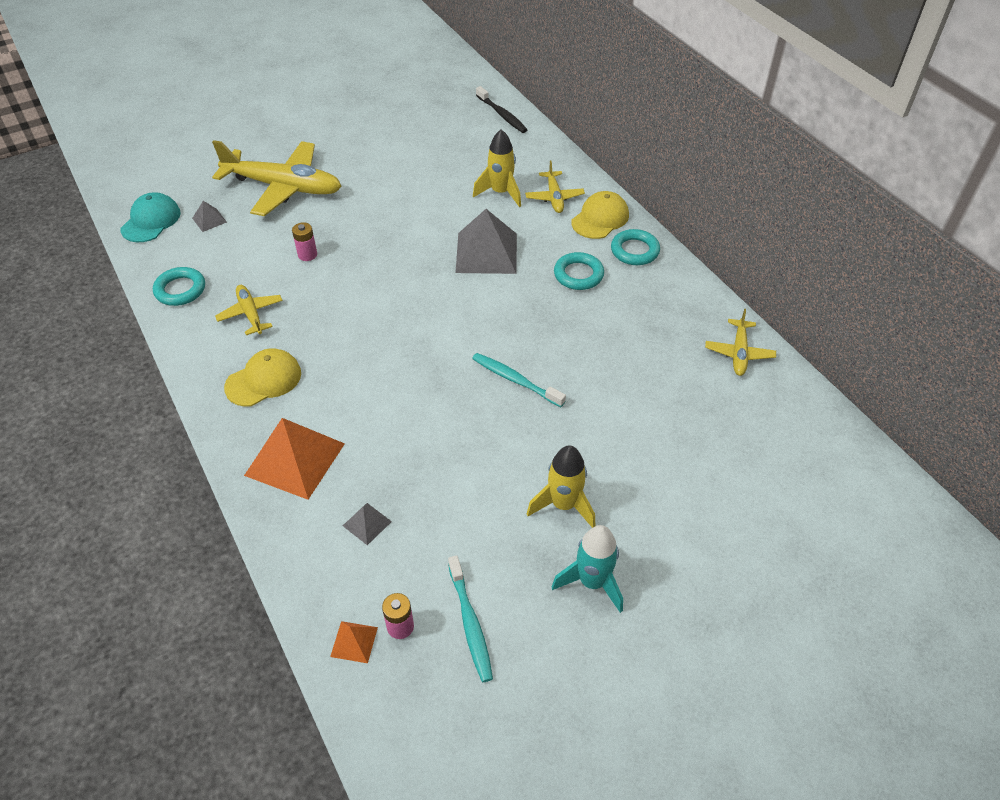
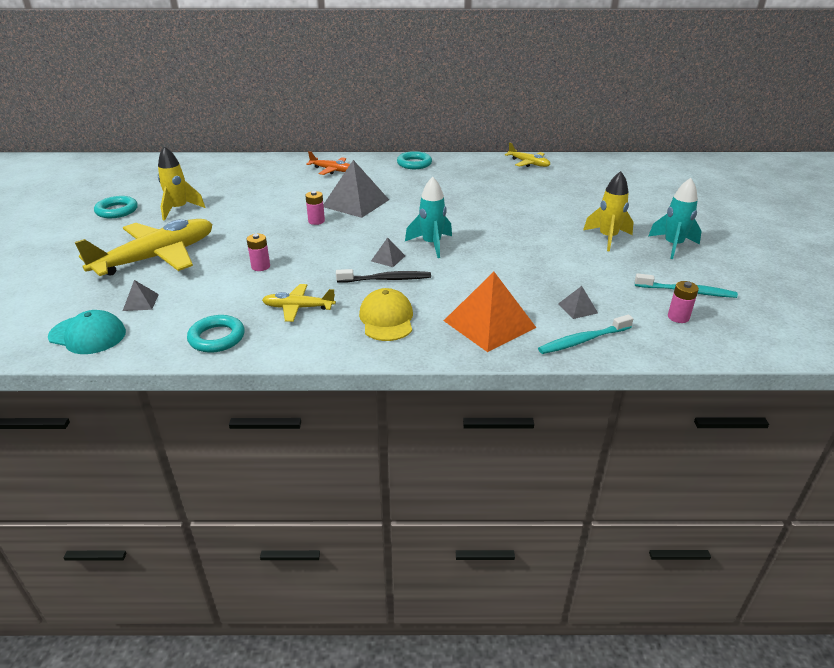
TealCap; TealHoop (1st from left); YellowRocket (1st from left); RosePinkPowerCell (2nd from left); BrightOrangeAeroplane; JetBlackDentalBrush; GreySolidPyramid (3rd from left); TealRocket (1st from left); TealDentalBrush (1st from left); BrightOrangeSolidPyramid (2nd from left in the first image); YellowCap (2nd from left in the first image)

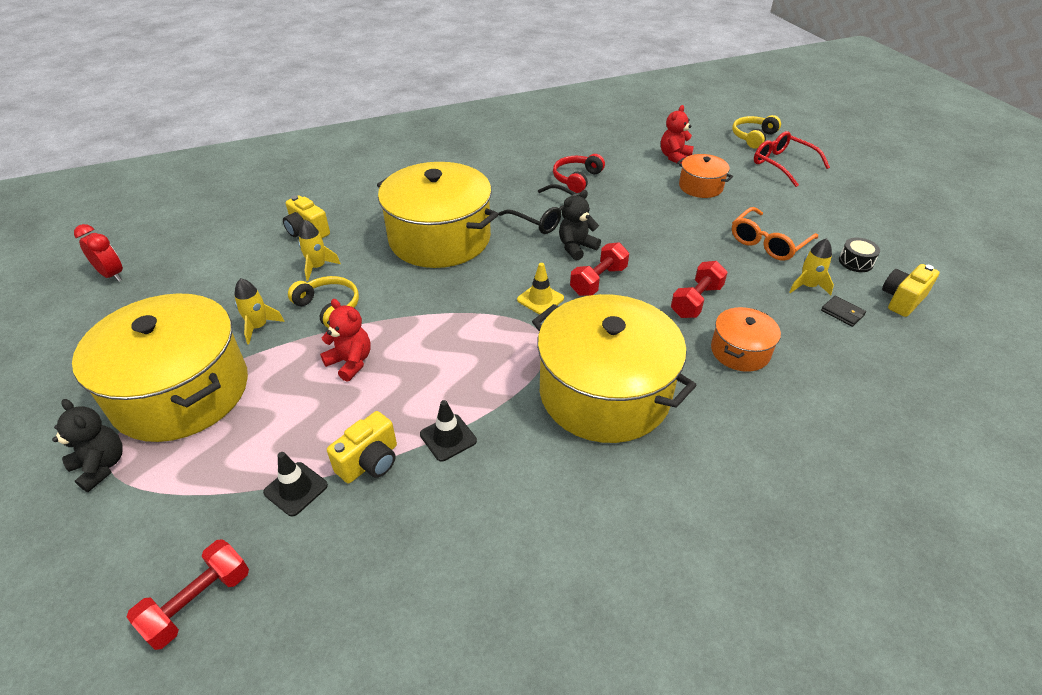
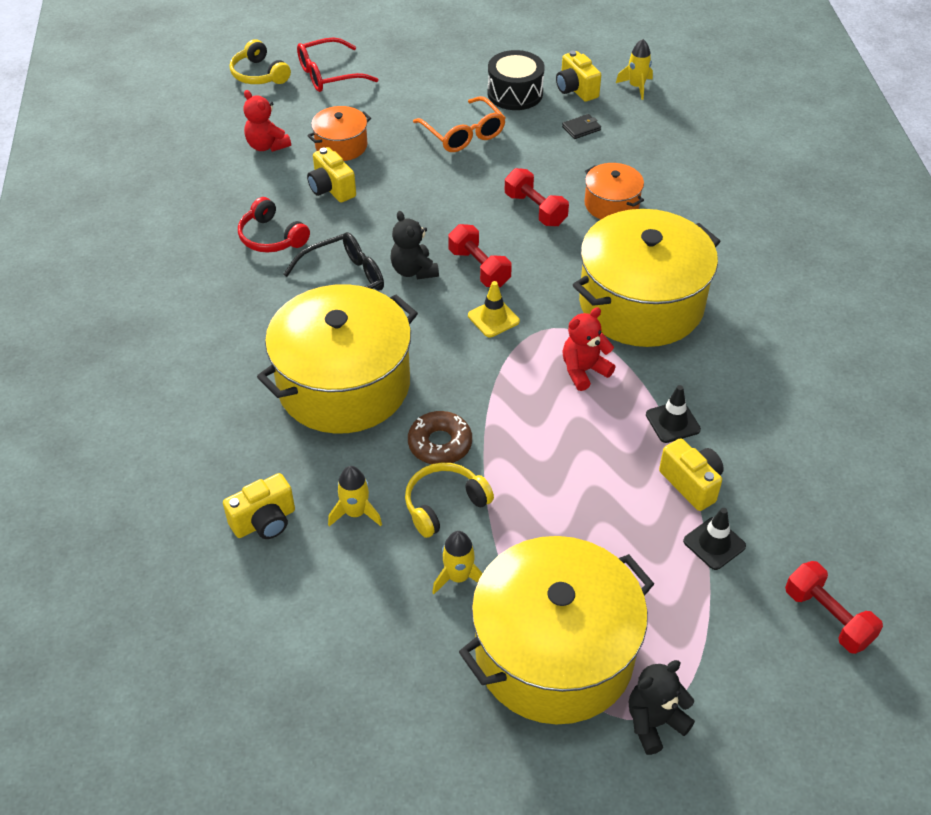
YellowCamera (2nd from left); BrownDonut; JetBlackToyDrum; RedTeddy (2nd from left); YellowRocket (3rd from left); RedAlarmClock

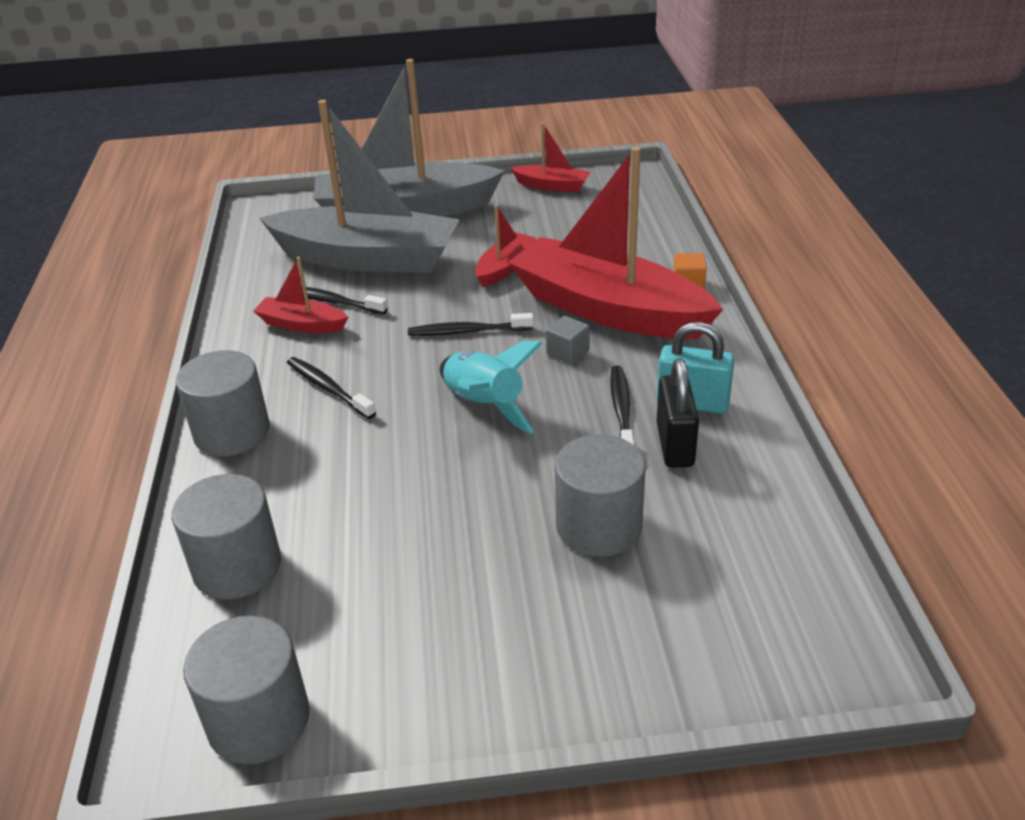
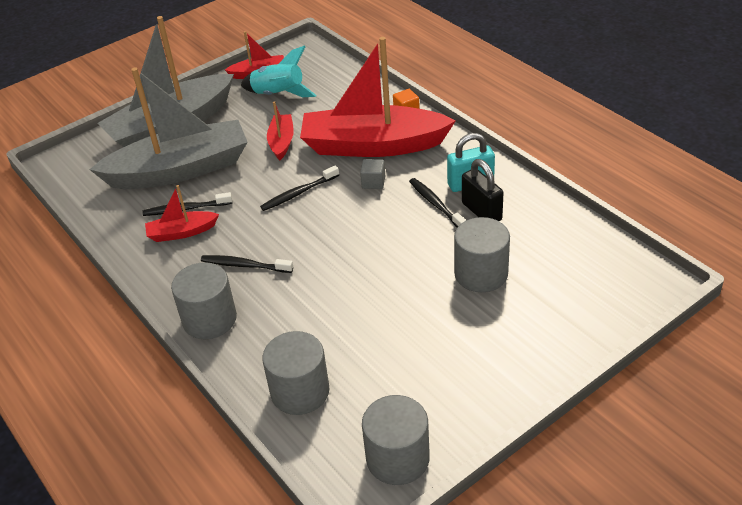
TealRocket

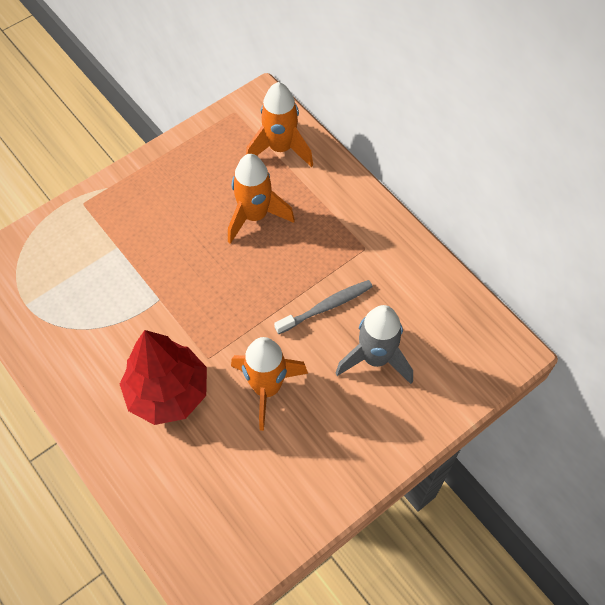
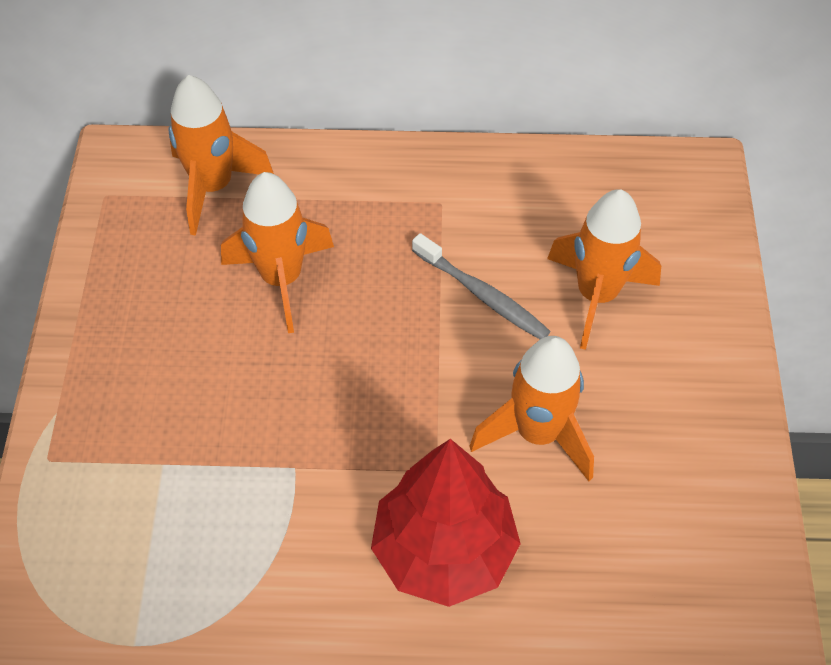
GreyDentalBrush; BrightOrangeRocket (4th from left)

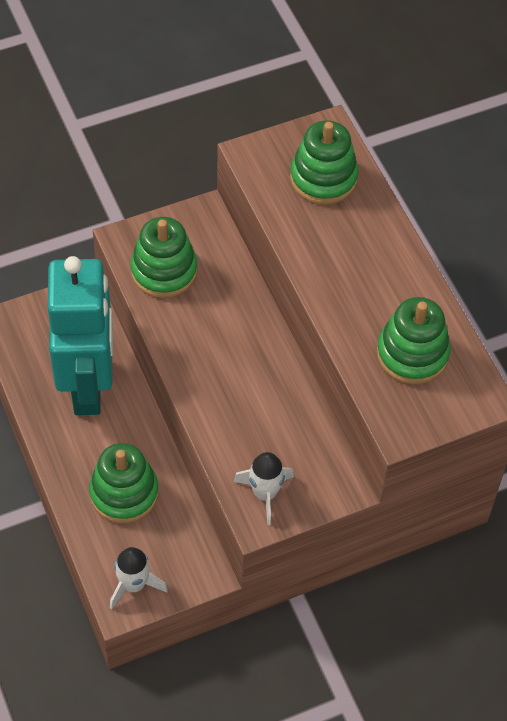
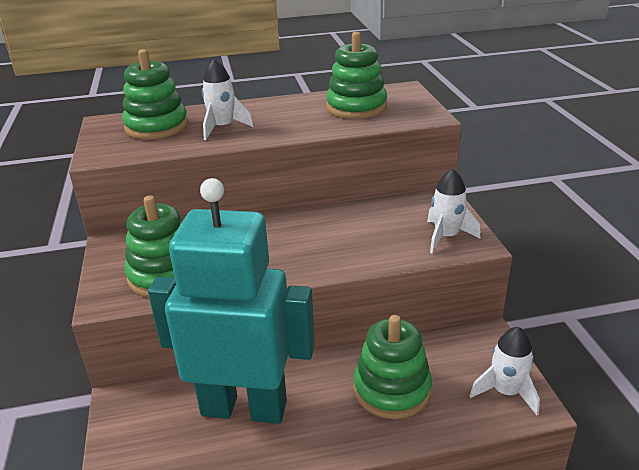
PureWhiteRocket (1st from left)

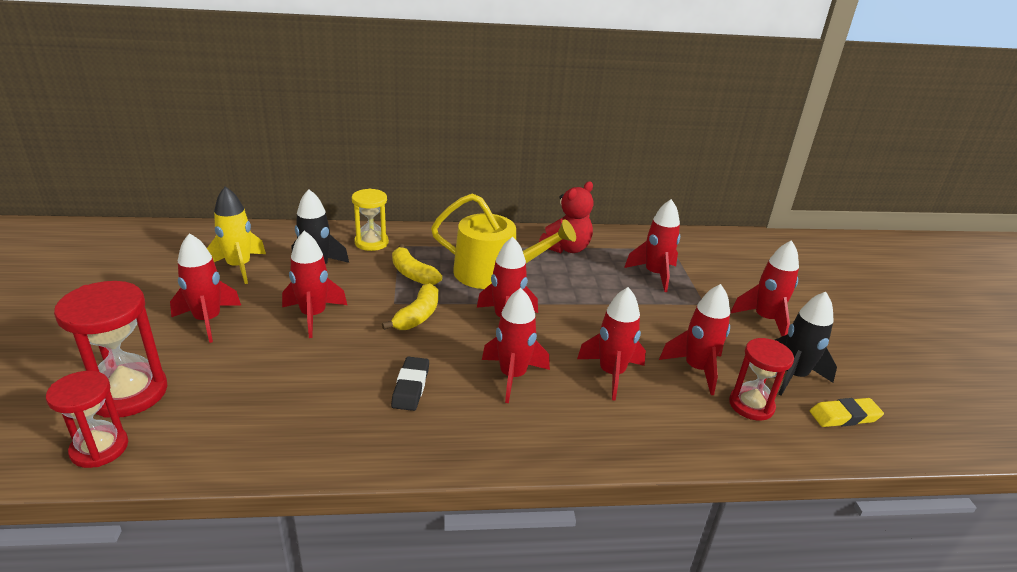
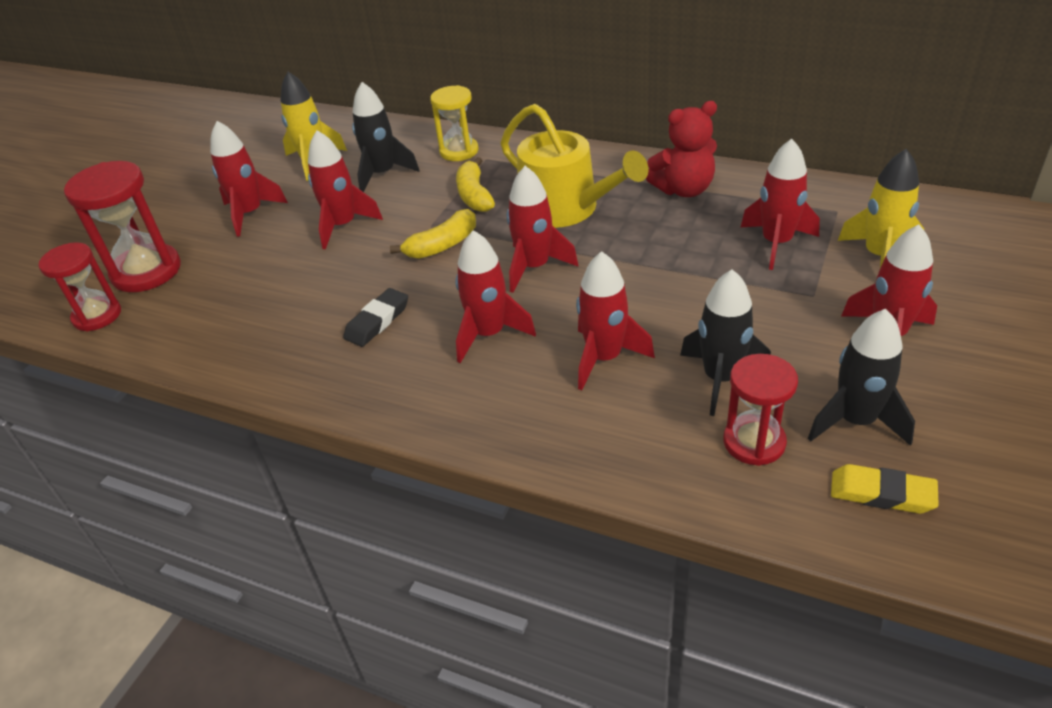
JetBlackRocket (2nd from left); YellowRocket (2nd from left)

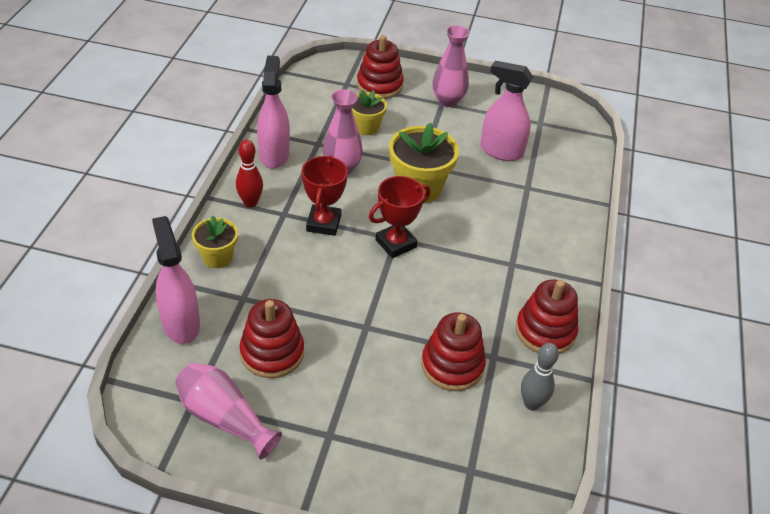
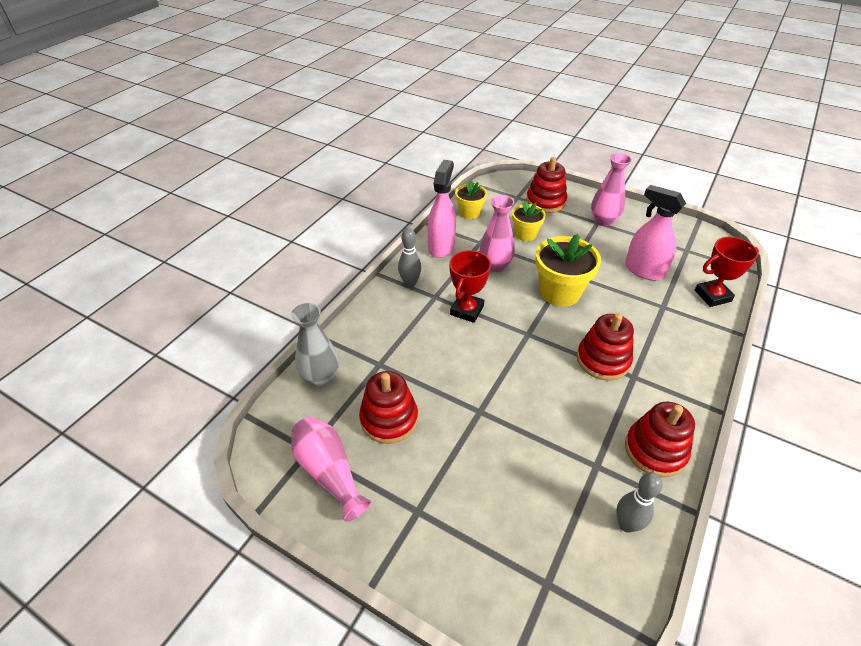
GreyVase; GreyBowlingPin (1st from left); YellowPlantPot (1st from left); RedStackingRings (3rd from left); RedPrizeCup (2nd from left)

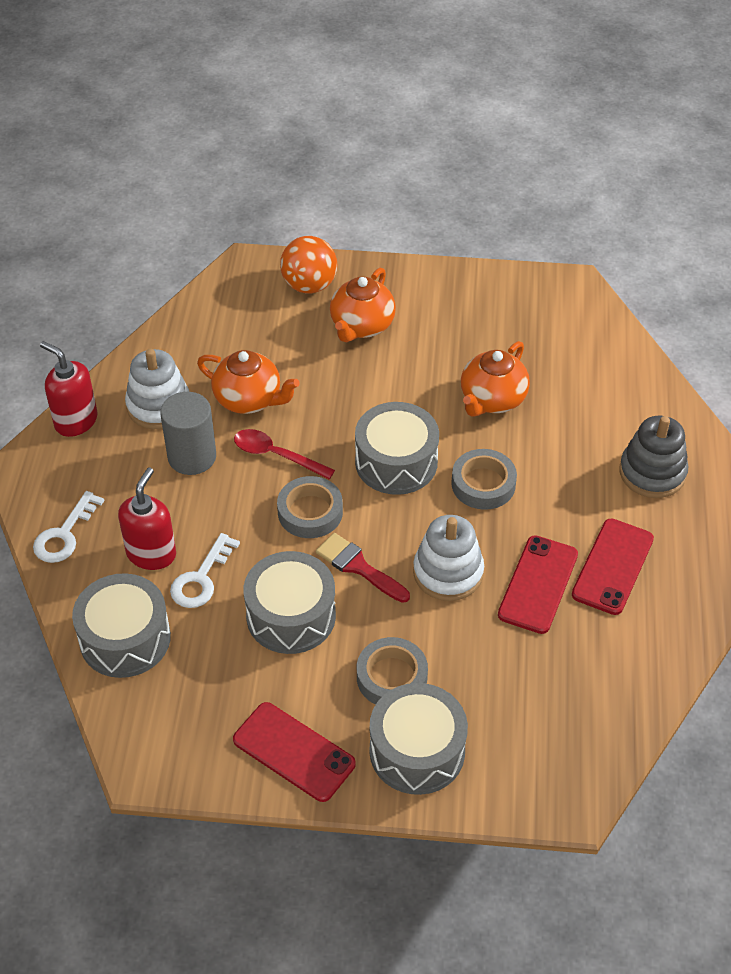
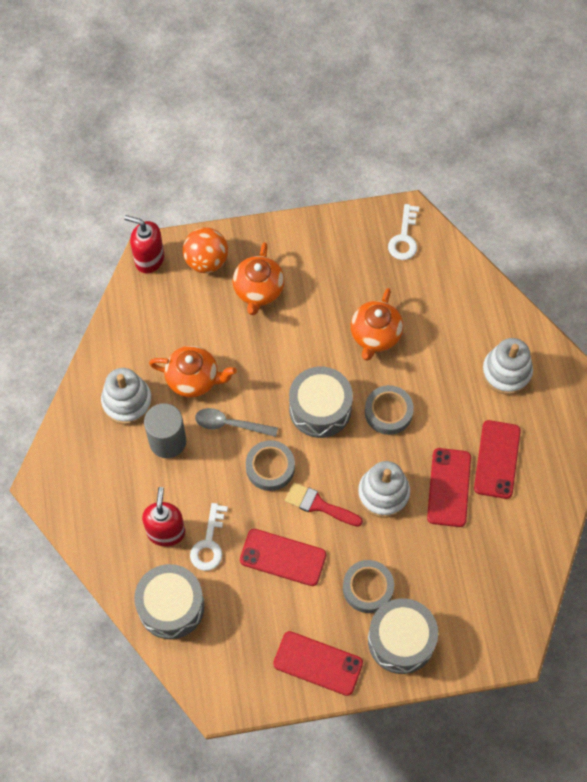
RedSoapPump (1st from left); GreySpoon; RedMobilePhone (1st from left); PureWhiteLatchkey (2nd from left); PureWhiteStackingRings (3rd from left)

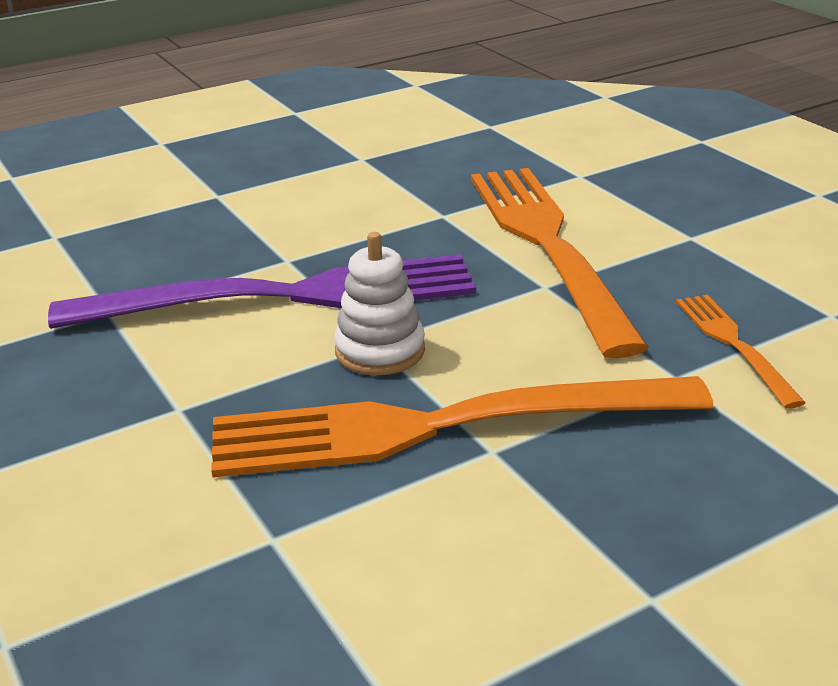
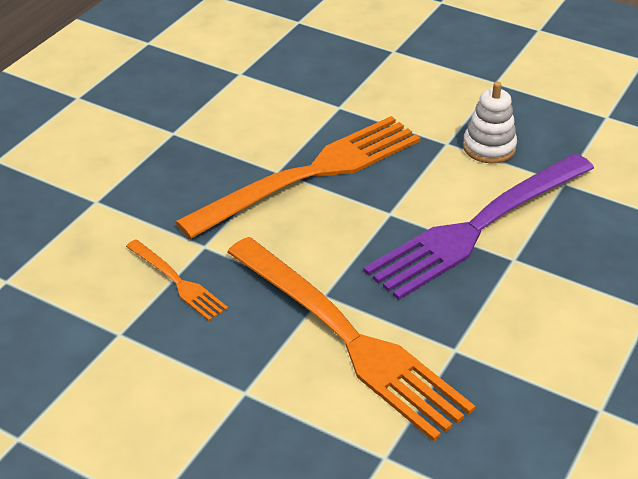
PureWhiteStackingRings

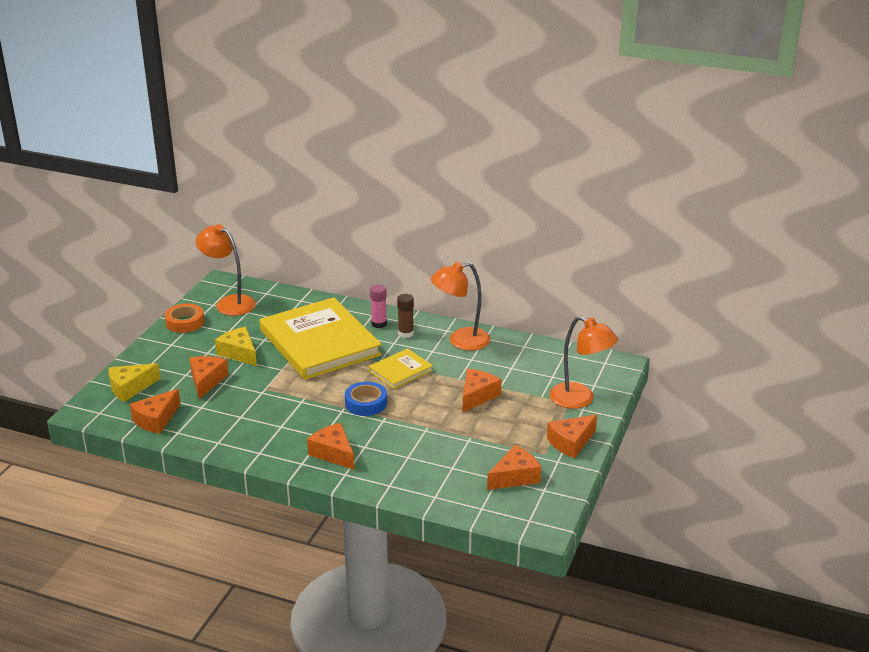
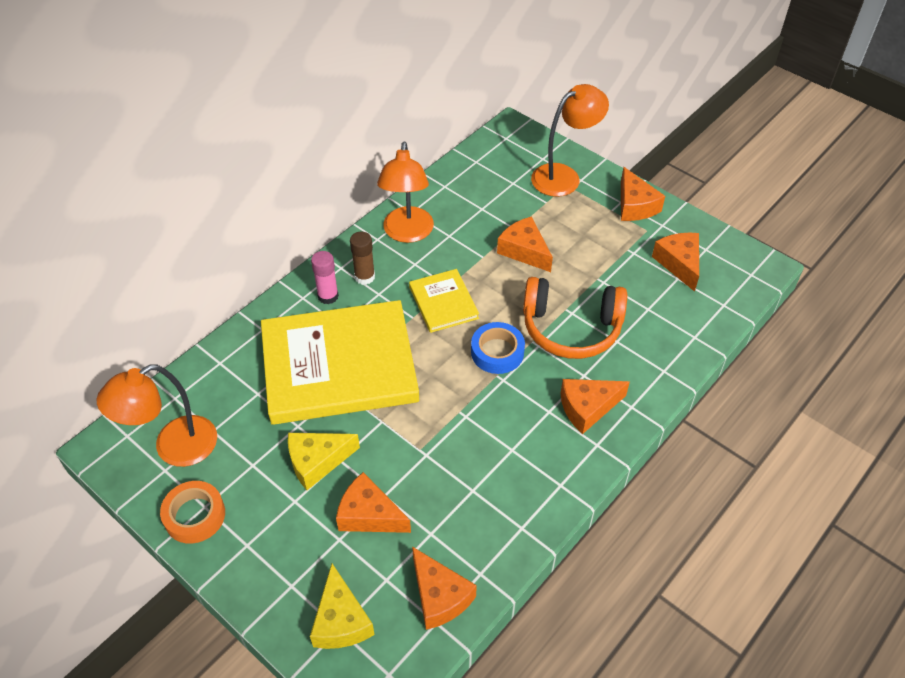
BrightOrangeHeadset

